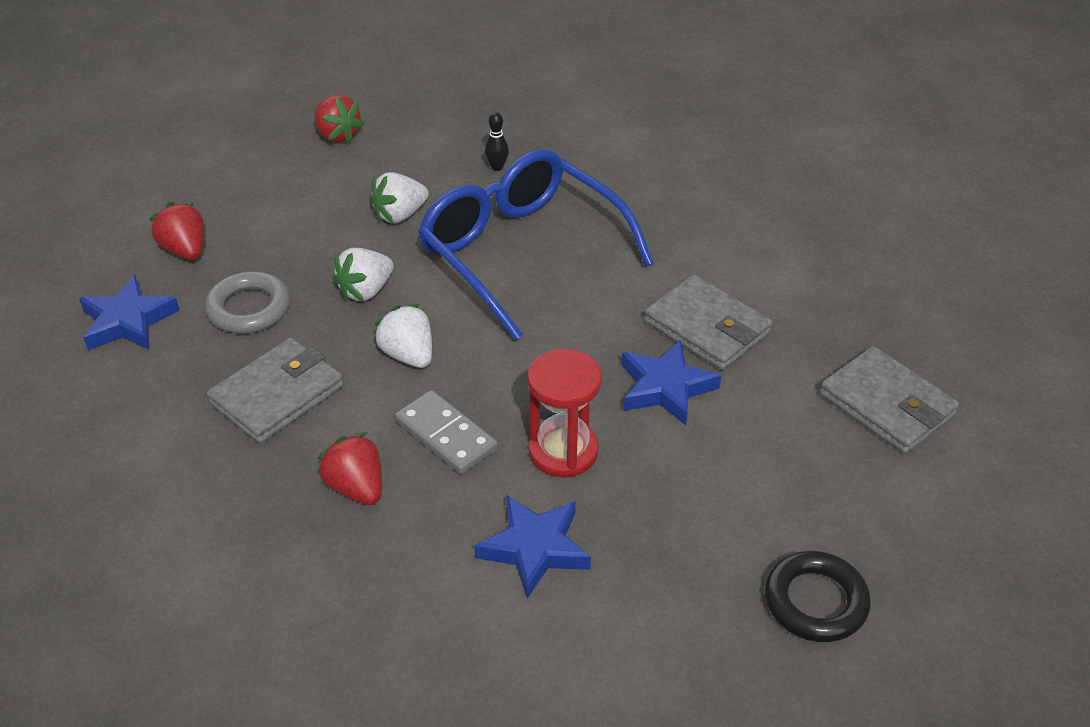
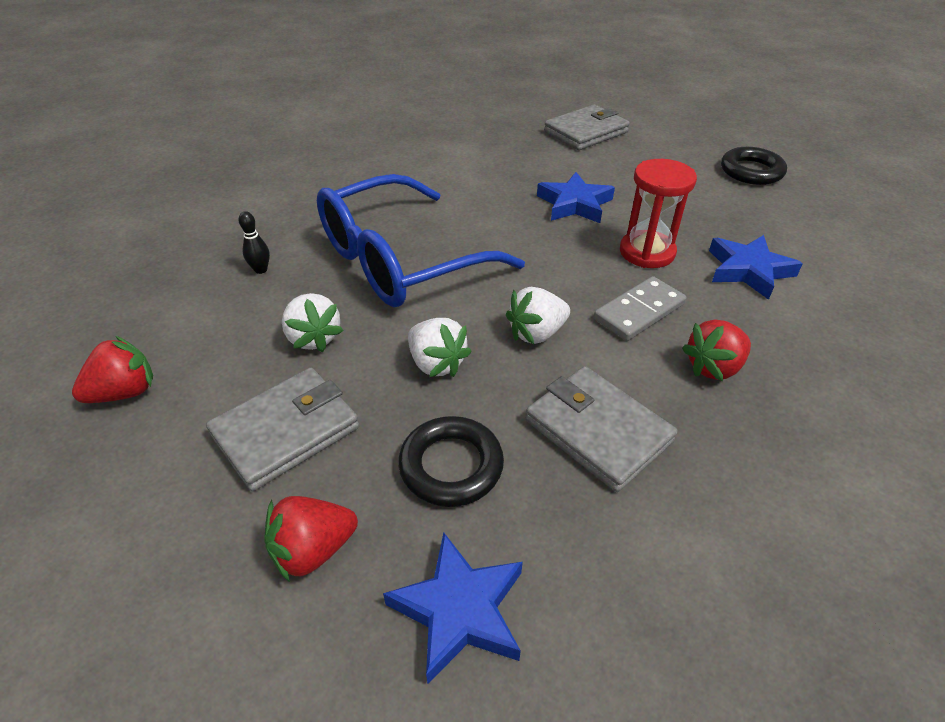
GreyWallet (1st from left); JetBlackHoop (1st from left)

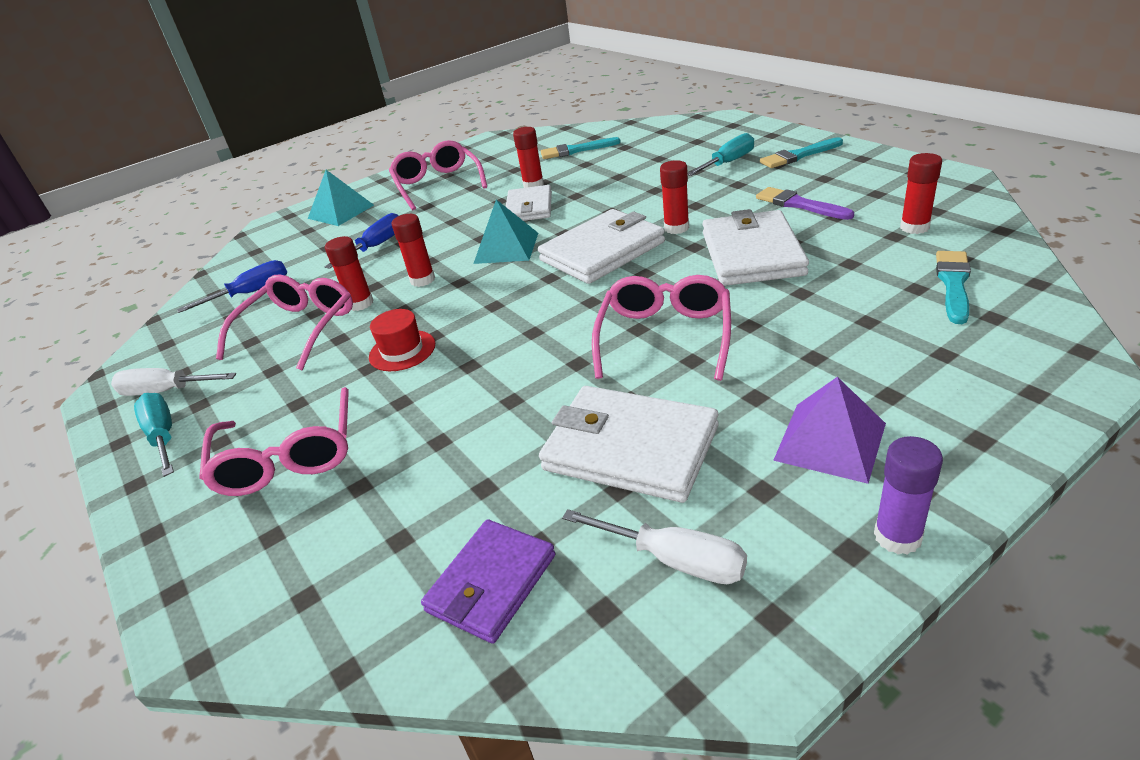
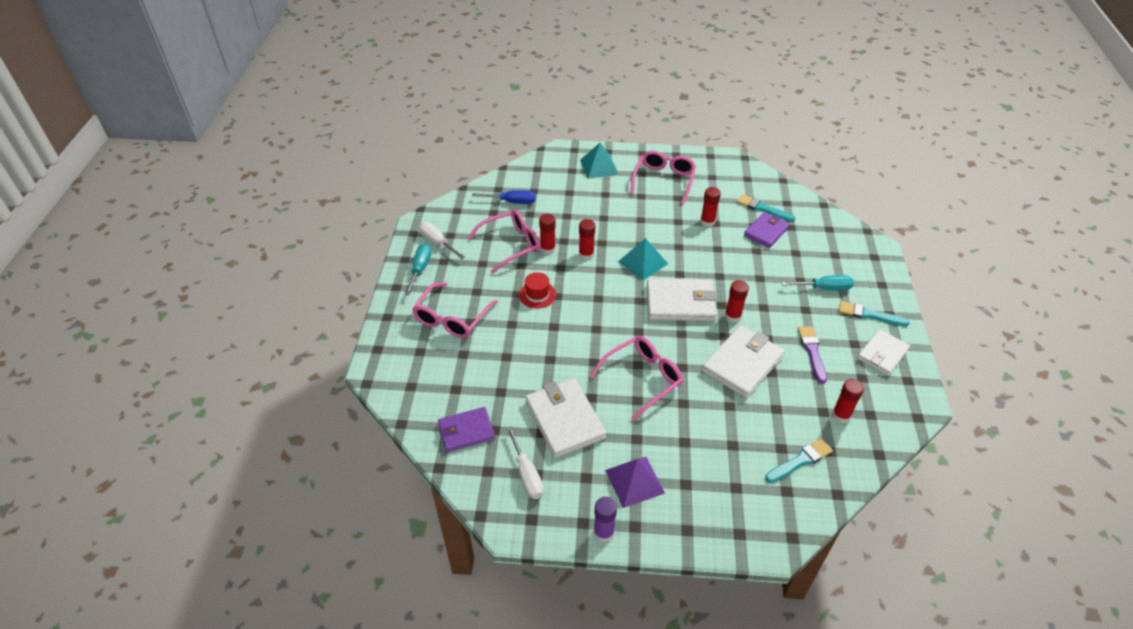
RoyalPurpleWallet (2nd from left); PureWhiteWallet (4th from left); CobaltFlatScrewdriver (2nd from left in the first image)

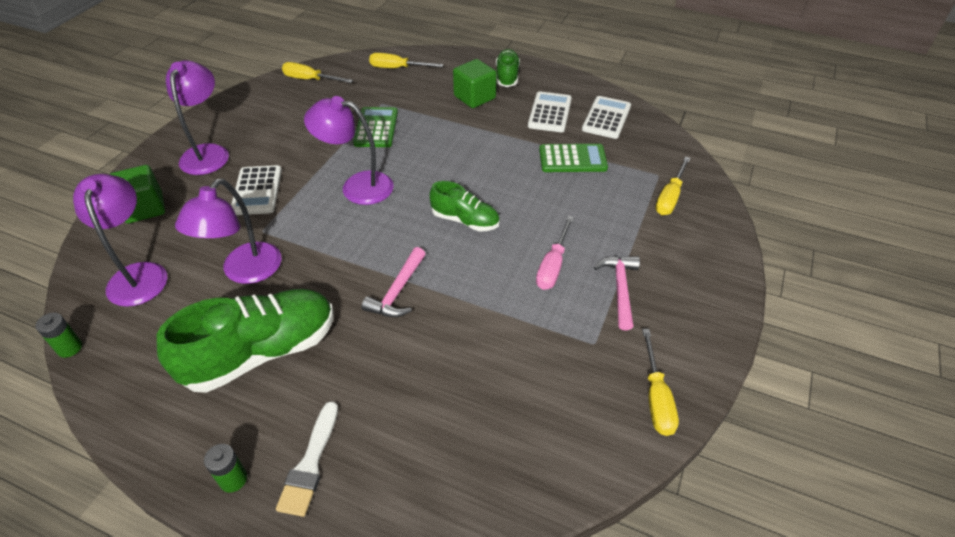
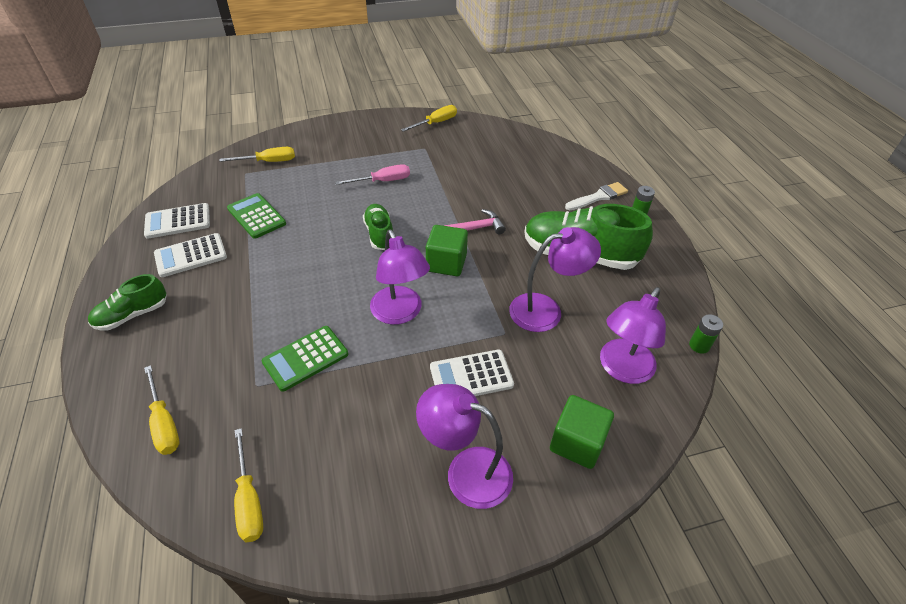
RoyalPurpleReadingLamp (2nd from left); LeafGreenCube (1st from left); PureWhiteCalculator (3rd from left); RosePinkClawHammer (2nd from left in the first image)

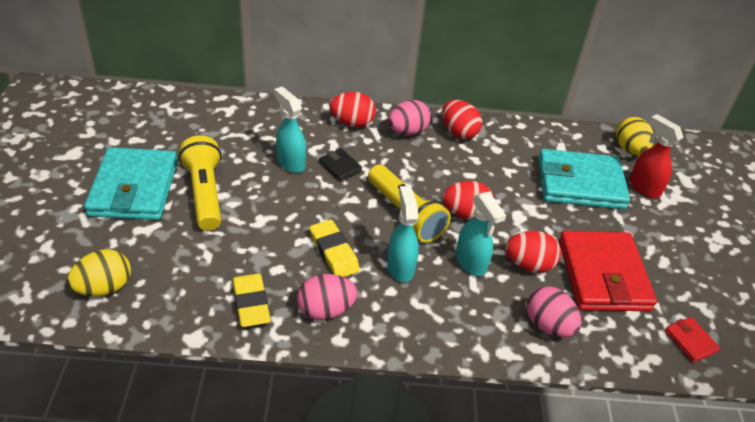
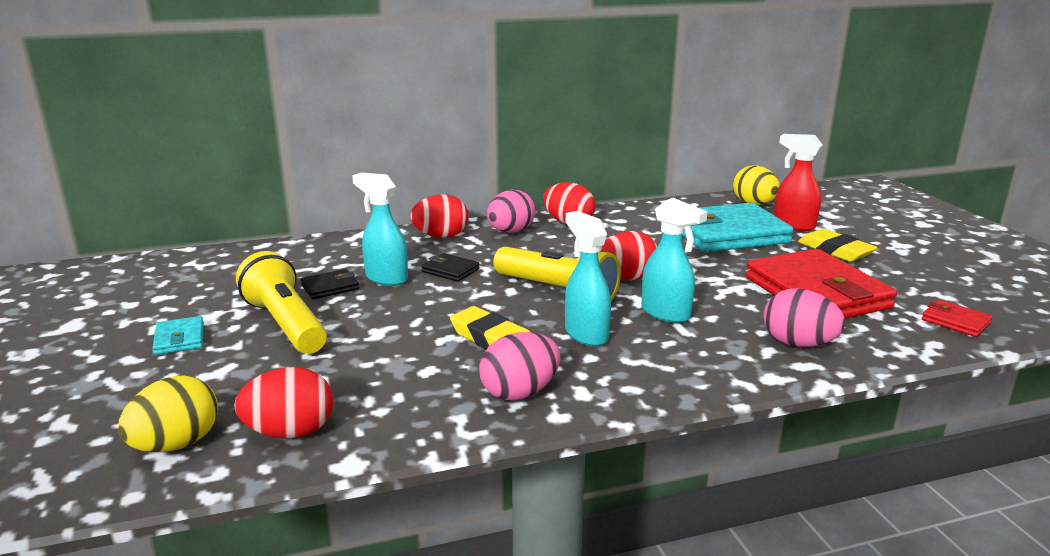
TealWallet (1st from left); RedEggShape (1st from left); JetBlackWallet (1st from left); YellowPencilEraser (2nd from left)

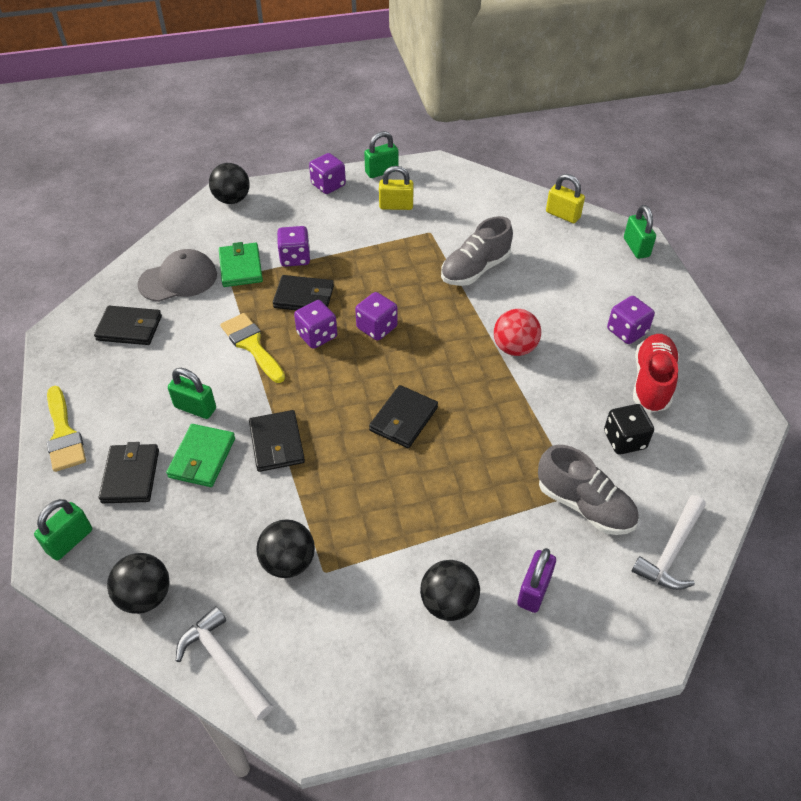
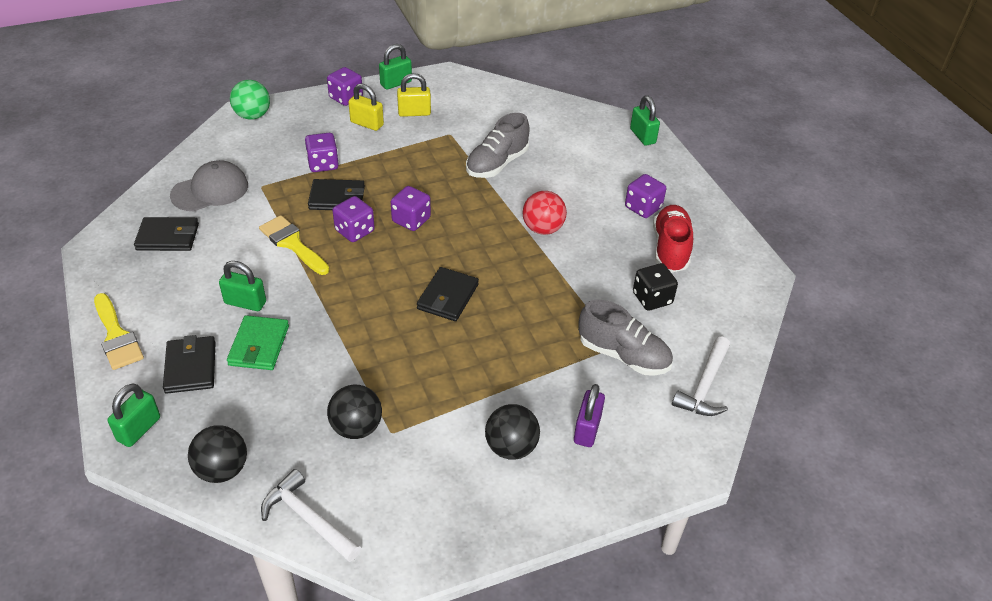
LeafGreenSphere; YellowLock (1st from left); LeafGreenWallet (2nd from left in the first image); JetBlackWallet (3rd from left in the first image)

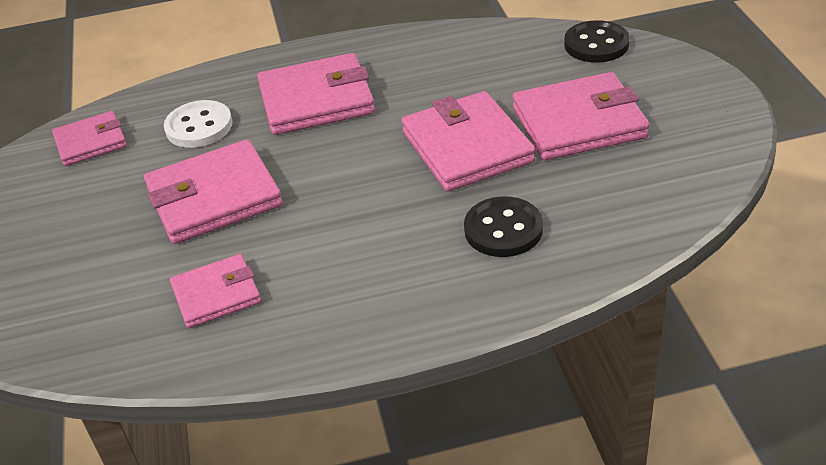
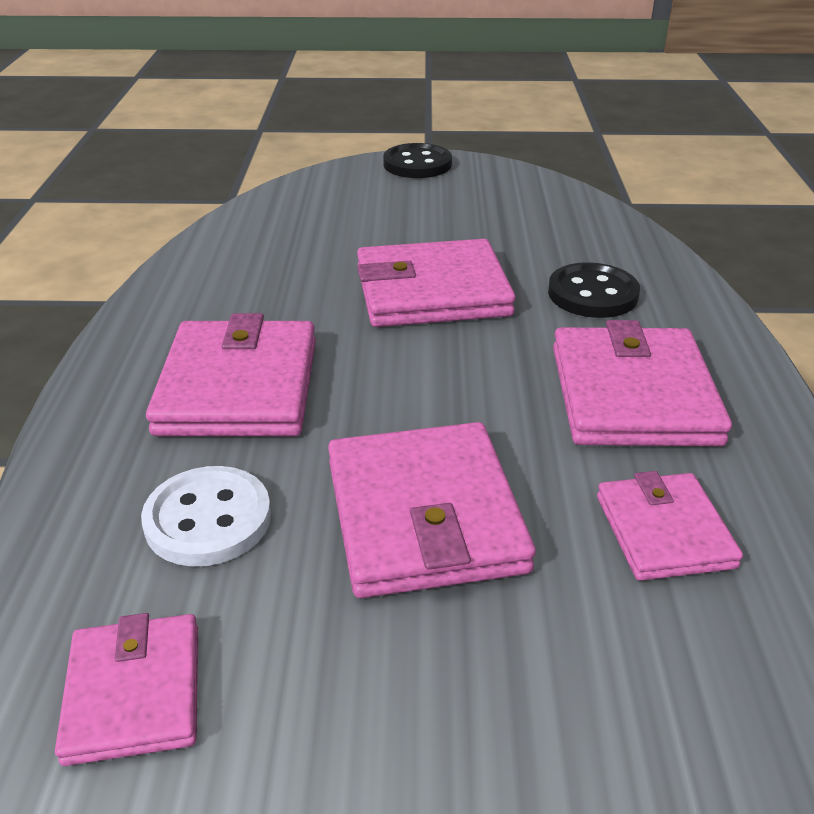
JetBlackShirtButton (1st from left); RosePinkWallet (5th from left)

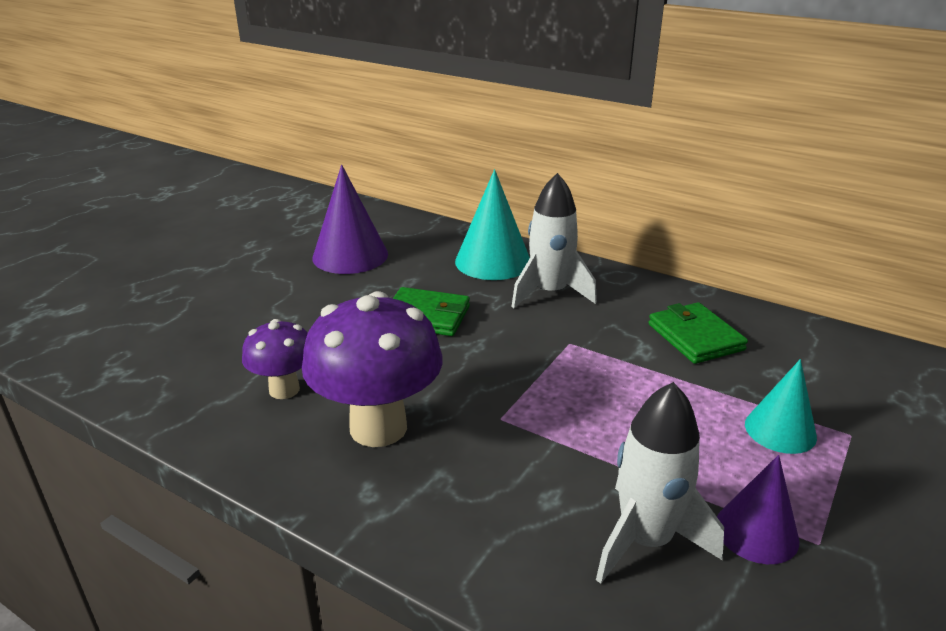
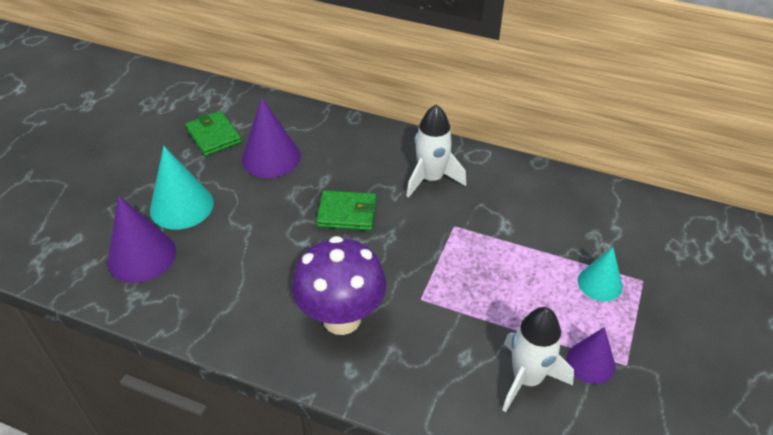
RoyalPurpleConeShape (1st from left); TealConeShape (1st from left); LeafGreenWallet (1st from left); RoyalPurpleFungus (1st from left in the first image)

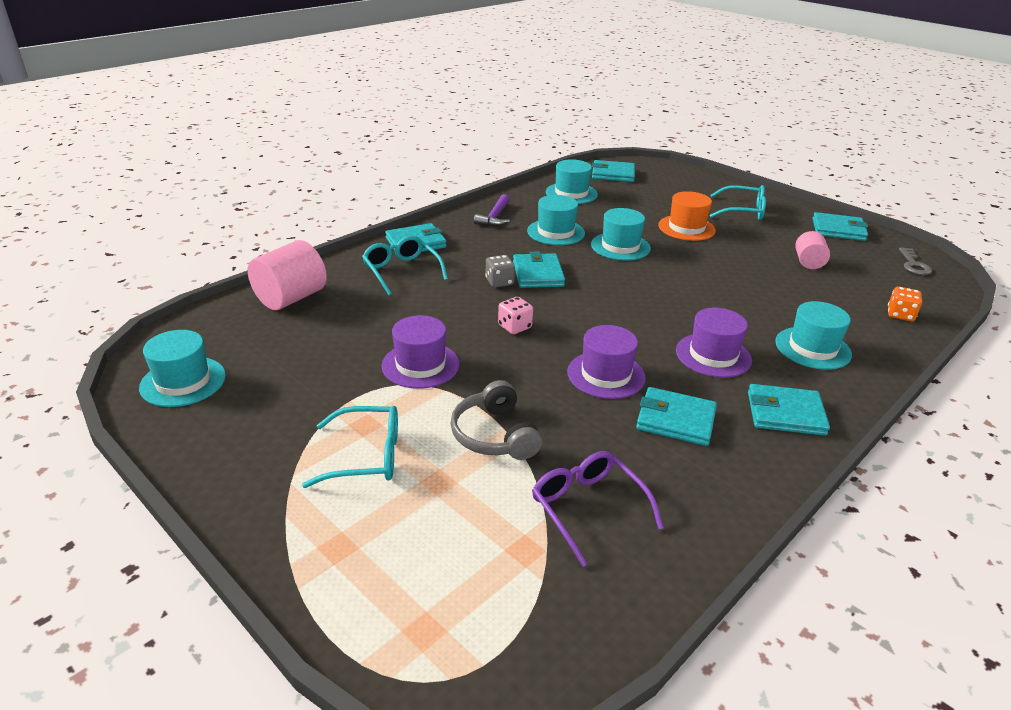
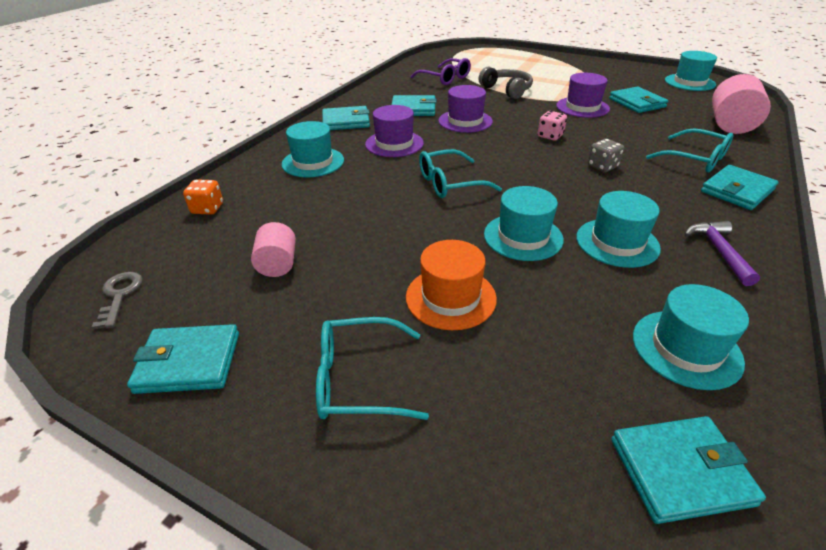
TealGlasses (2nd from left); TealWallet (4th from left)

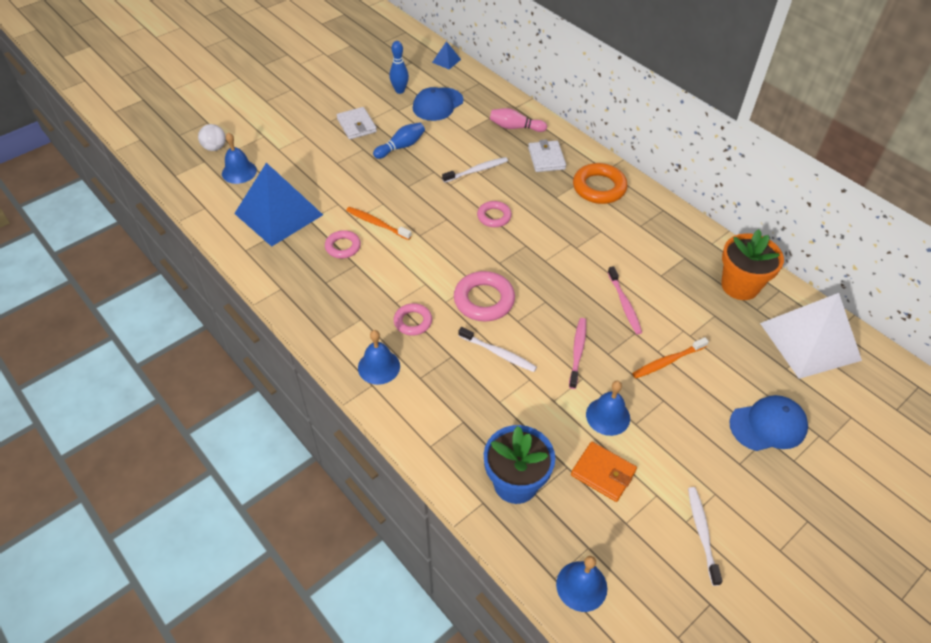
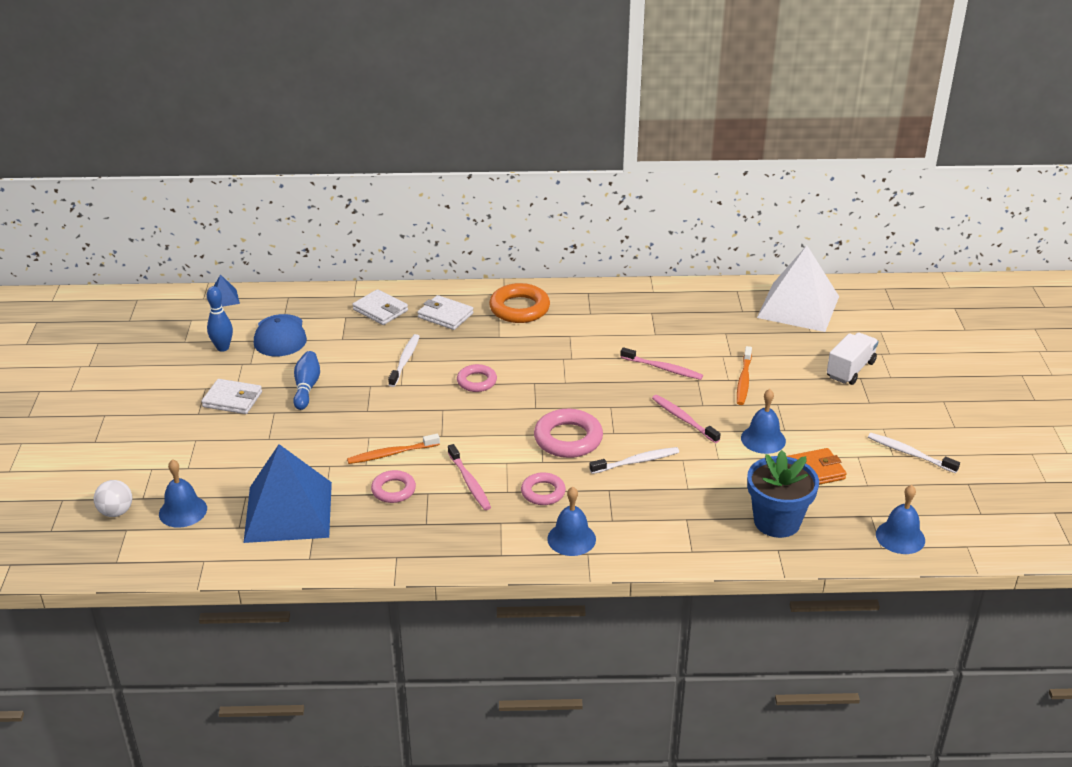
PureWhiteWallet (2nd from left); RosePinkDentalBrush (1st from left); PureWhiteLorry; BrightOrangePlantPot

